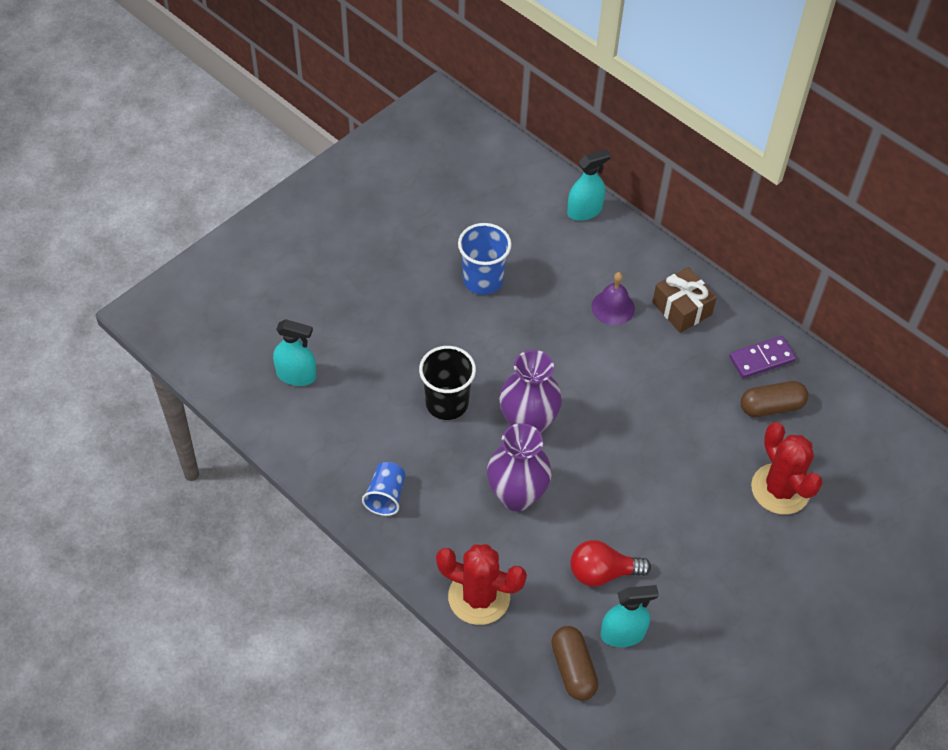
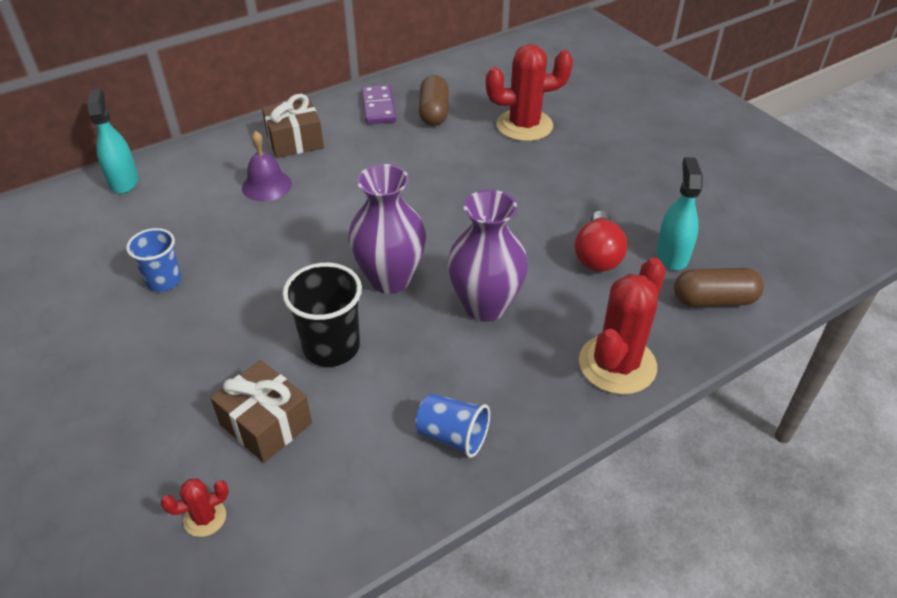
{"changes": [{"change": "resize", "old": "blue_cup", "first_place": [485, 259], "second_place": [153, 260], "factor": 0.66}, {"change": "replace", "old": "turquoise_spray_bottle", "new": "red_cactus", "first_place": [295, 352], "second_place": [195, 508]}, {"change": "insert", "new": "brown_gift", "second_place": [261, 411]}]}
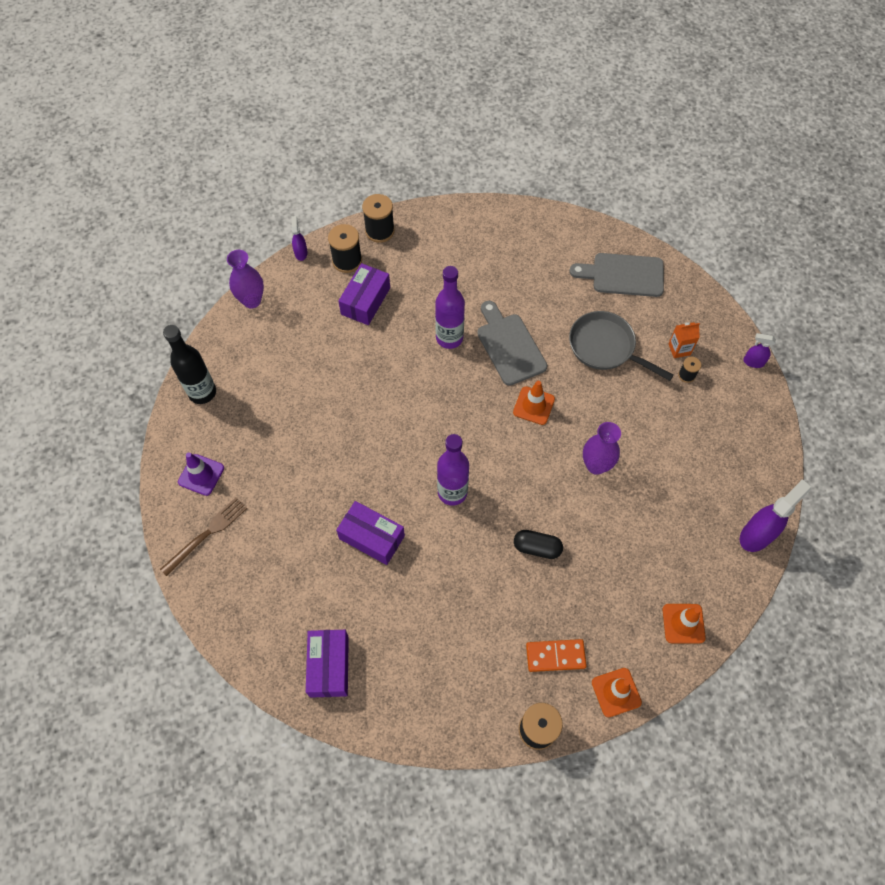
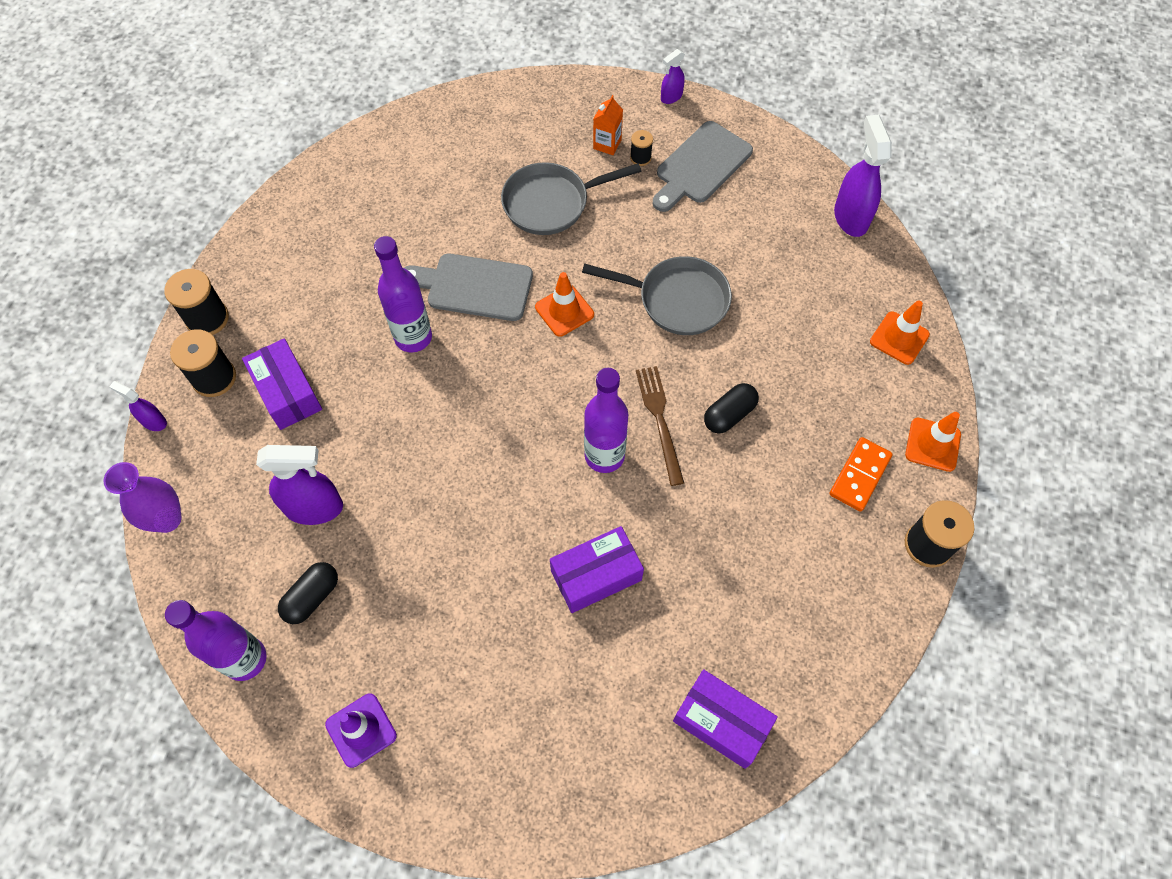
{"changes": [{"change": "move", "old": "grey_cutting_board", "first_place": [616, 275], "second_place": [703, 166]}, {"change": "recolor", "old": "black_bottle", "new": "purple_bottle", "first_place": [189, 364], "second_place": [215, 640]}, {"change": "replace", "old": "purple_vase", "new": "grey_pan", "first_place": [602, 448], "second_place": [657, 295]}, {"change": "move", "old": "brown_fork", "first_place": [204, 537], "second_place": [660, 426]}, {"change": "insert", "new": "purple_spray_bottle", "second_place": [299, 485]}, {"change": "insert", "new": "black_capsule", "second_place": [308, 593]}]}
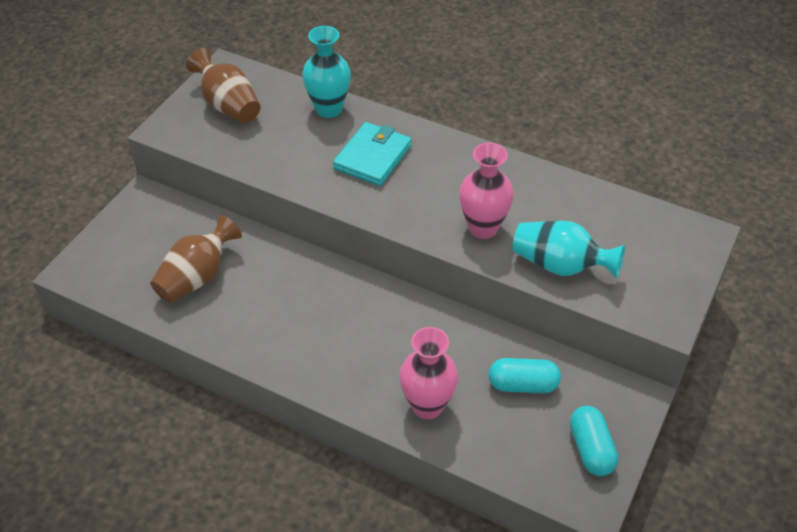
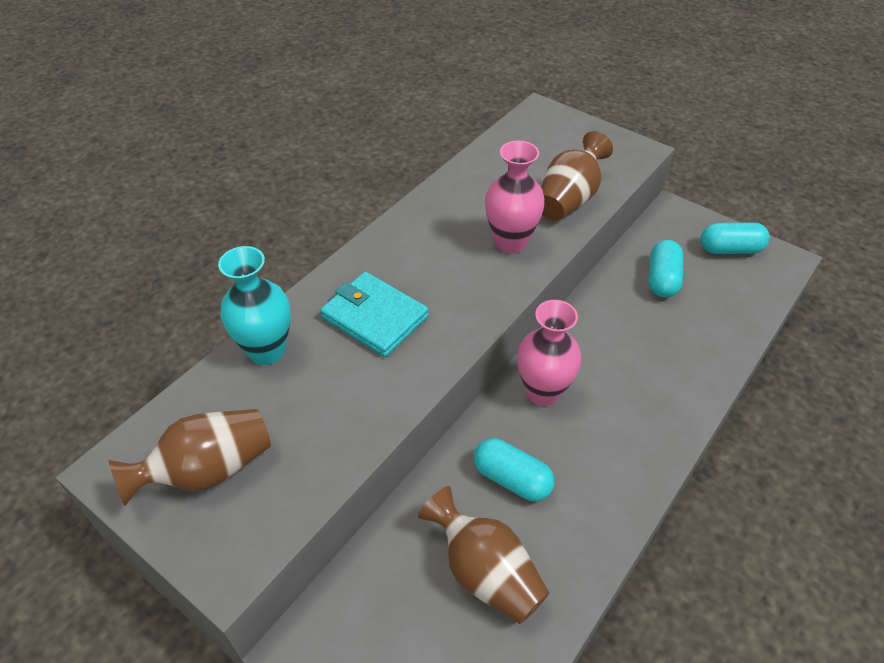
{"changes": [{"change": "recolor", "old": "turquoise_vase", "new": "brown_vase", "first_place": [569, 249], "second_place": [577, 176]}, {"change": "move", "old": "pink_vase", "first_place": [429, 373], "second_place": [549, 353]}, {"change": "insert", "new": "turquoise_capsule", "second_place": [514, 469]}]}
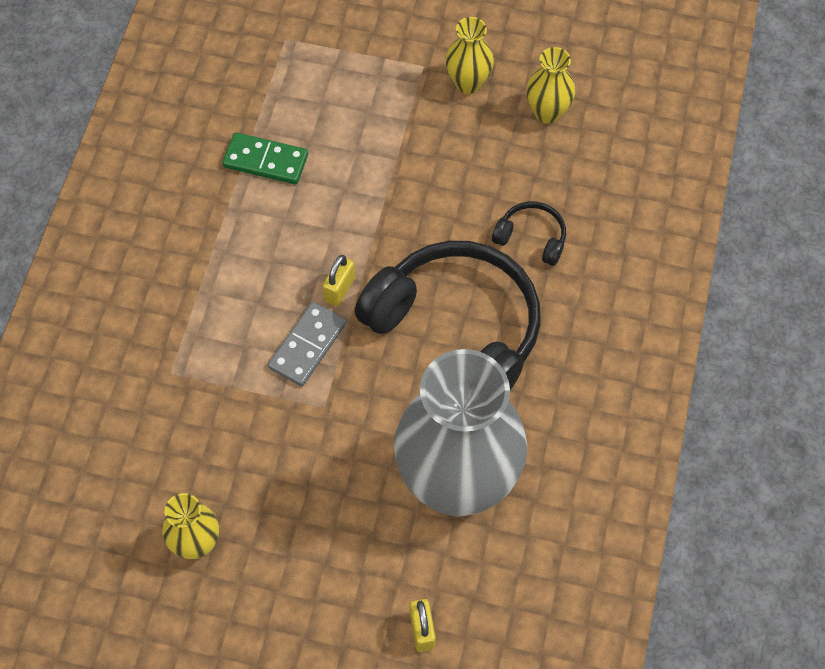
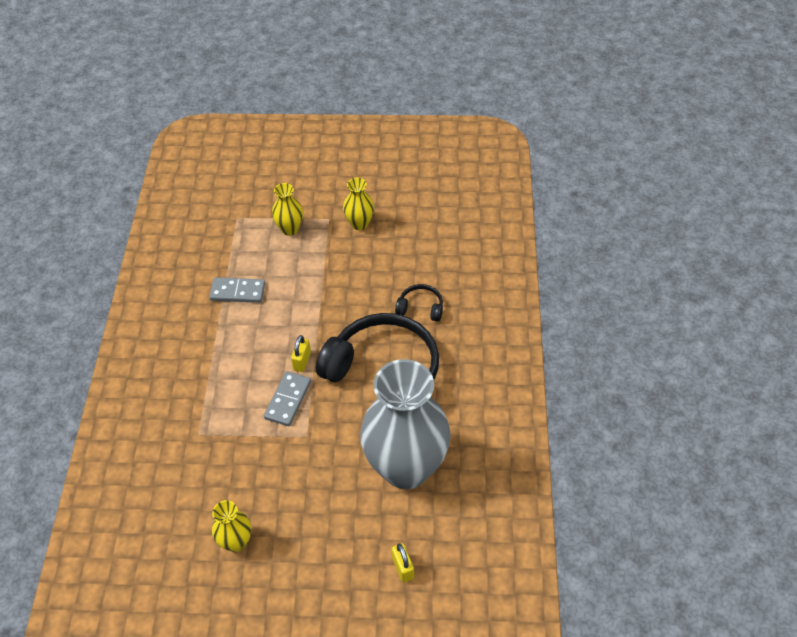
{"changes": [{"change": "move", "old": "yellow_vase", "first_place": [550, 85], "second_place": [287, 209]}, {"change": "recolor", "old": "green_domino", "new": "grey_domino", "first_place": [265, 158], "second_place": [237, 290]}]}
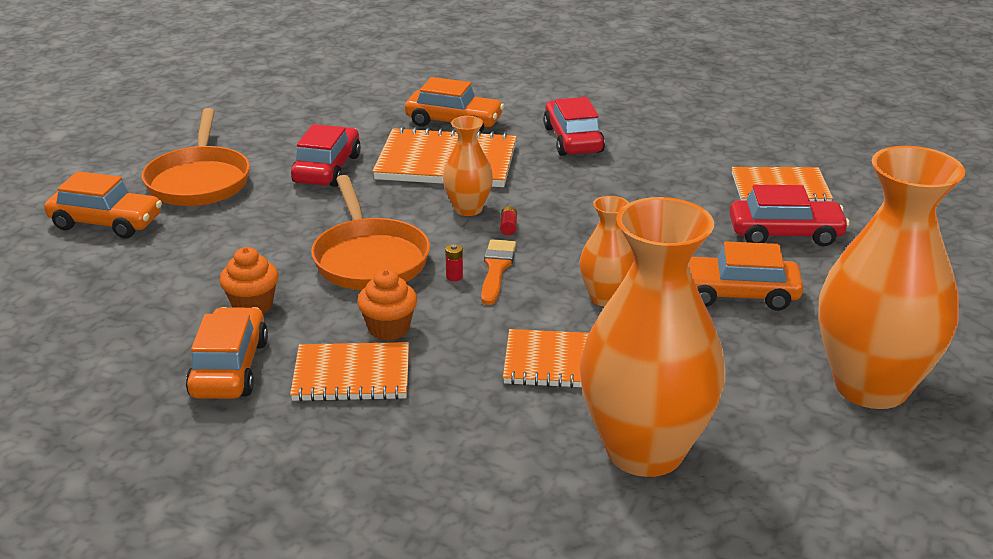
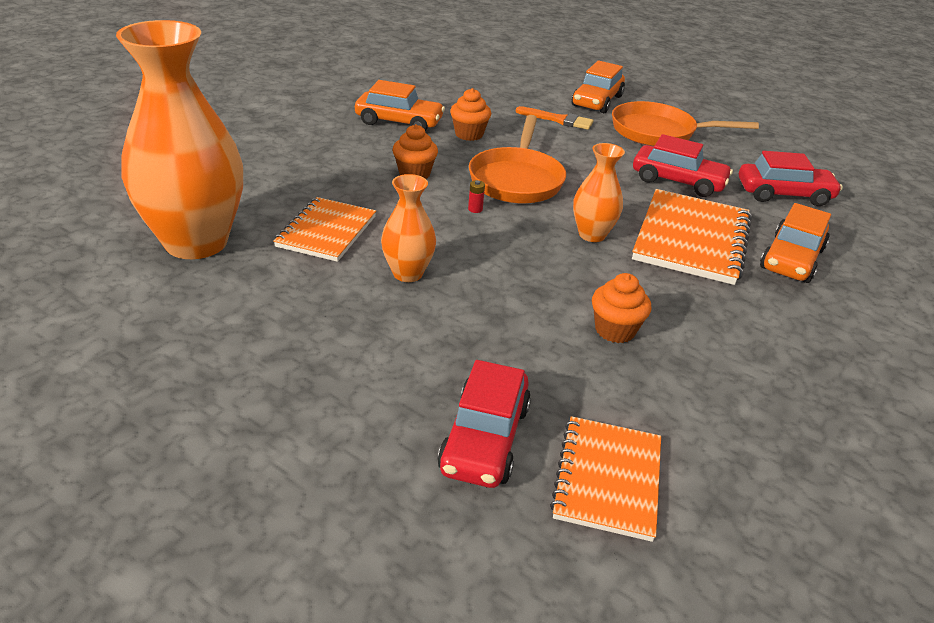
{"changes": [{"change": "move", "old": "red_car", "first_place": [574, 126], "second_place": [791, 178]}, {"change": "delete", "old": "orange_vase", "first_place": [891, 277]}, {"change": "rotate", "old": "orange_pan", "first_place": [370, 232], "second_place": [517, 159], "degrees": -75}, {"change": "delete", "old": "red_battery", "first_place": [508, 220]}, {"change": "move", "old": "orange_brush", "first_place": [498, 272], "second_place": [554, 118]}, {"change": "delete", "old": "orange_car", "first_place": [746, 276]}, {"change": "delete", "old": "orange_notebook", "first_place": [349, 372]}, {"change": "insert", "new": "orange_cupcake", "second_place": [621, 308]}]}
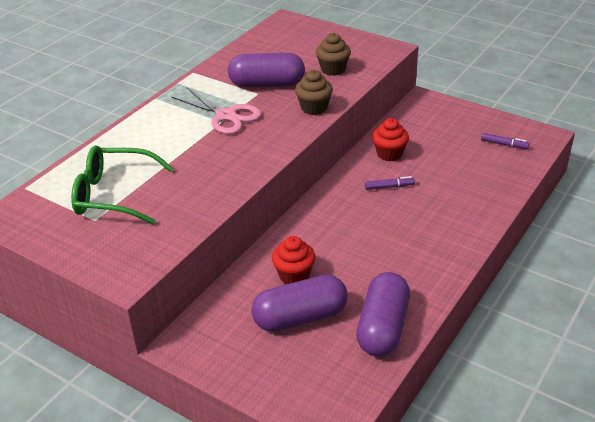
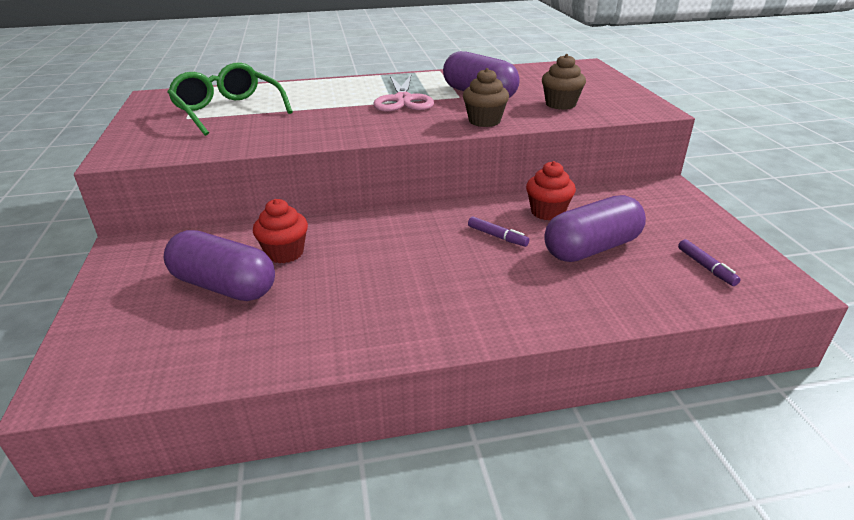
{"changes": [{"change": "move", "old": "purple_capsule", "first_place": [383, 314], "second_place": [595, 228]}]}
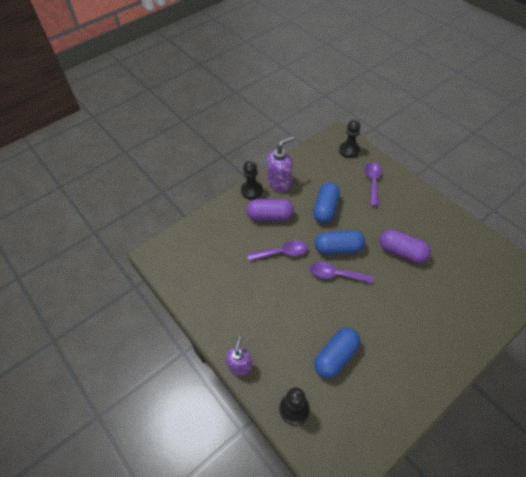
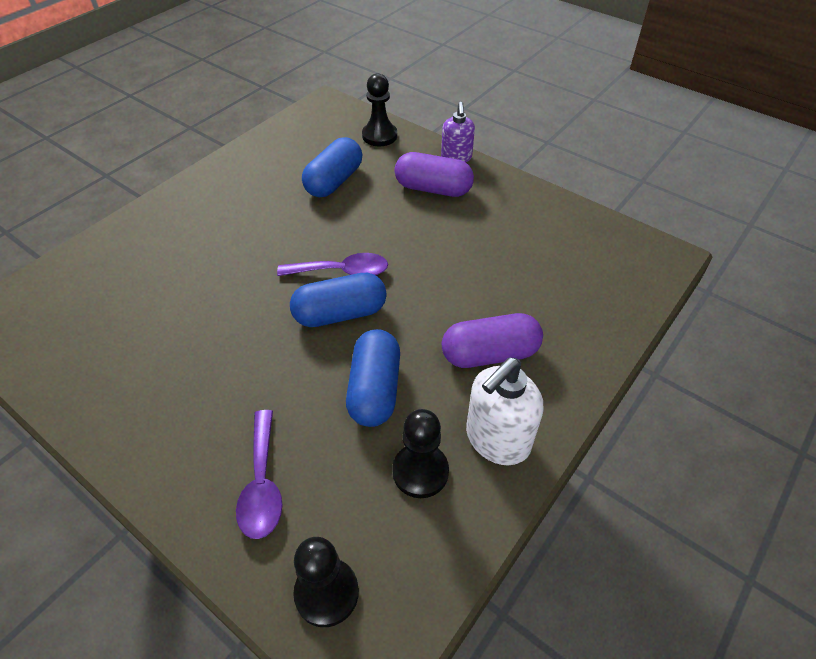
{"changes": [{"change": "recolor", "old": "purple_soap_dispenser", "new": "white_soap_dispenser", "first_place": [280, 164], "second_place": [504, 411]}, {"change": "move", "old": "black_pawn", "first_place": [252, 180], "second_place": [420, 453]}, {"change": "move", "old": "purple_capsule", "first_place": [405, 246], "second_place": [434, 174]}, {"change": "delete", "old": "purple_spoon", "first_place": [277, 250]}]}
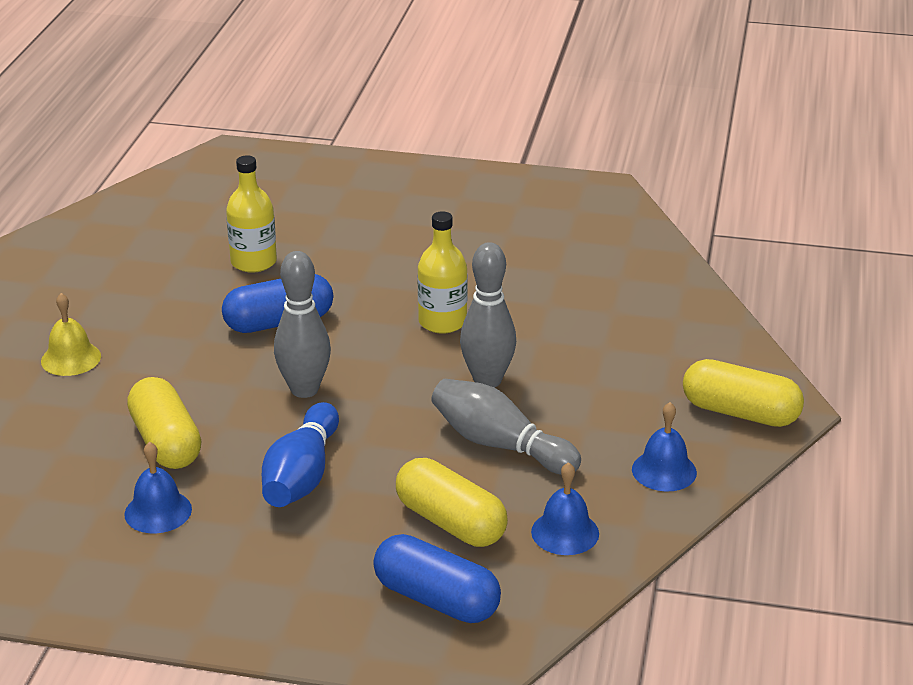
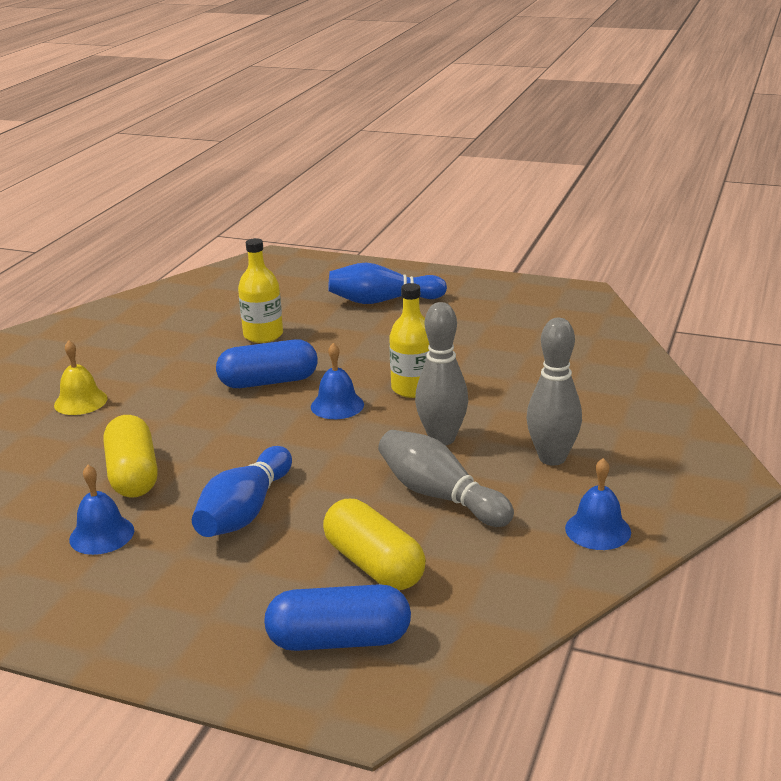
{"changes": [{"change": "move", "old": "grey_bowling_pin", "first_place": [302, 324], "second_place": [554, 392]}, {"change": "delete", "old": "yellow_capsule", "first_place": [743, 393]}, {"change": "move", "old": "blue_bell", "first_place": [565, 508], "second_place": [337, 381]}, {"change": "rotate", "old": "blue_capsule", "first_place": [437, 578], "second_place": [337, 617], "degrees": -45}, {"change": "insert", "new": "blue_bowling_pin", "second_place": [387, 283]}]}
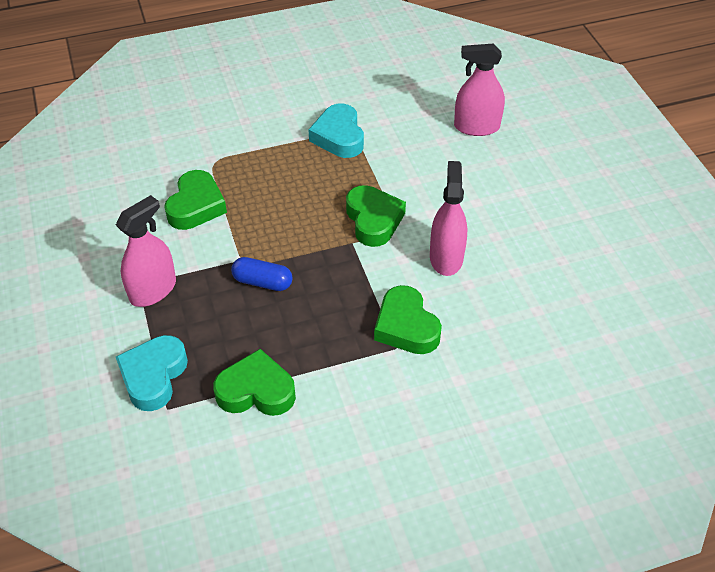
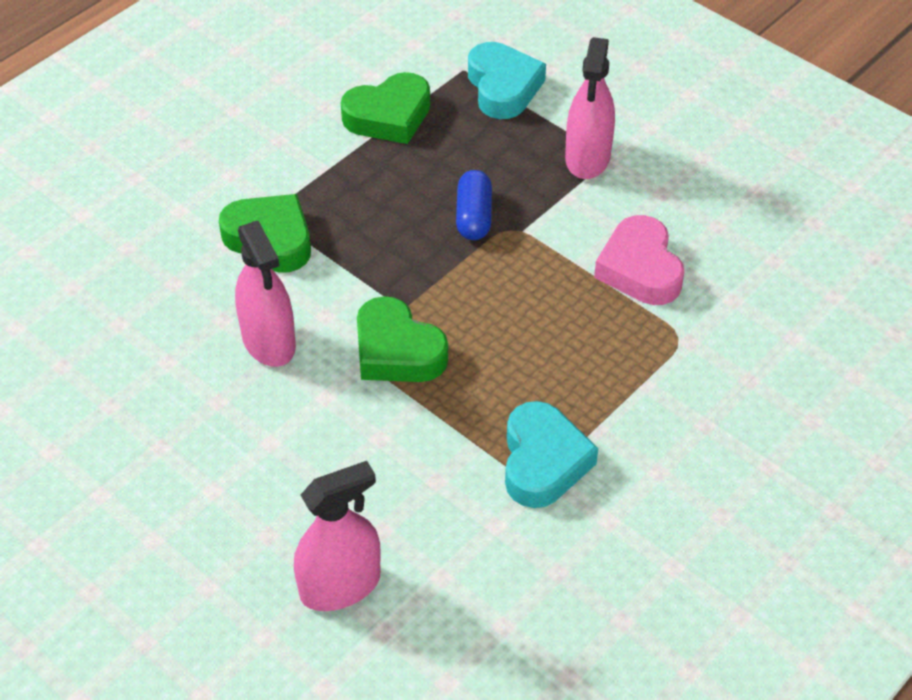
{"changes": [{"change": "rotate", "old": "turquoise_heart", "first_place": [336, 131], "second_place": [551, 454], "degrees": 45}, {"change": "recolor", "old": "green_heart", "new": "pink_heart", "first_place": [195, 200], "second_place": [639, 260]}, {"change": "rotate", "old": "blue_capsule", "first_place": [262, 274], "second_place": [474, 205], "degrees": -75}]}
